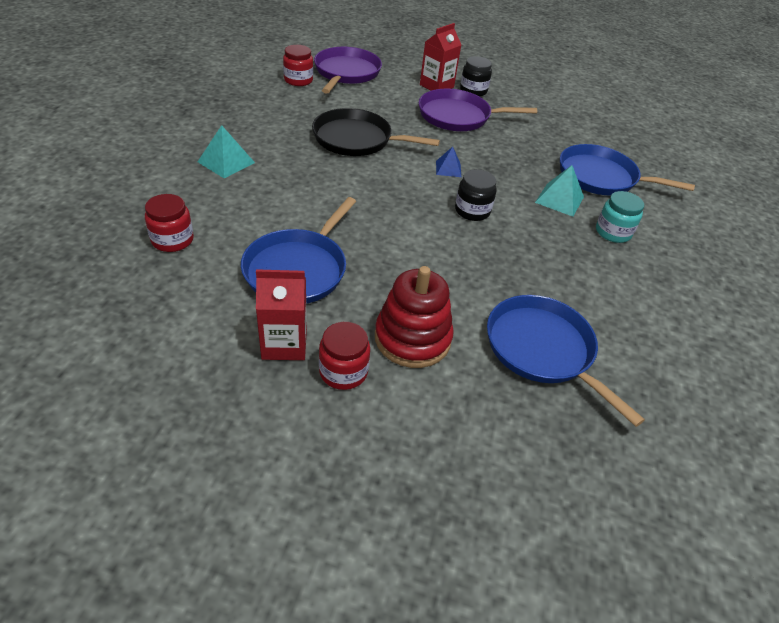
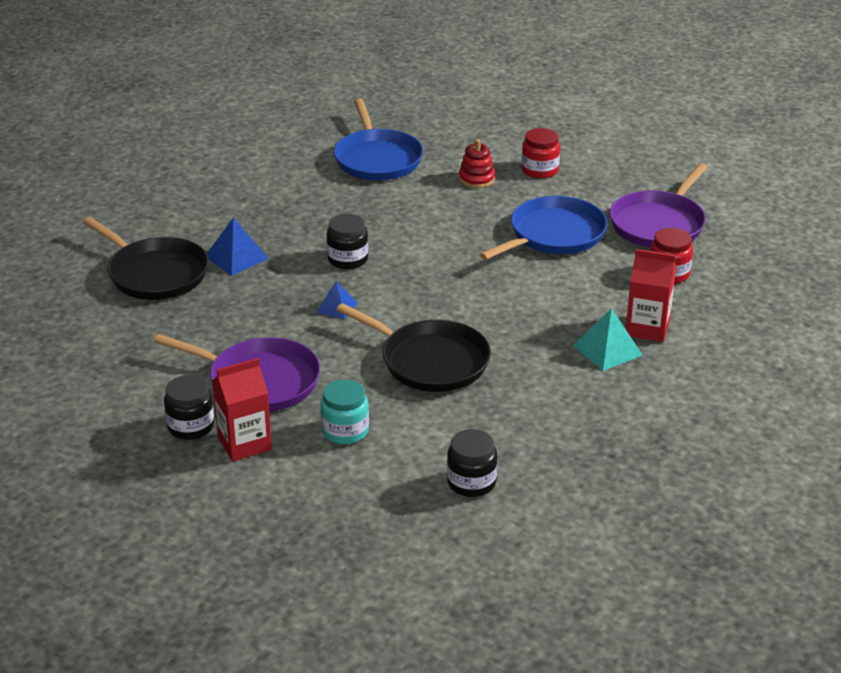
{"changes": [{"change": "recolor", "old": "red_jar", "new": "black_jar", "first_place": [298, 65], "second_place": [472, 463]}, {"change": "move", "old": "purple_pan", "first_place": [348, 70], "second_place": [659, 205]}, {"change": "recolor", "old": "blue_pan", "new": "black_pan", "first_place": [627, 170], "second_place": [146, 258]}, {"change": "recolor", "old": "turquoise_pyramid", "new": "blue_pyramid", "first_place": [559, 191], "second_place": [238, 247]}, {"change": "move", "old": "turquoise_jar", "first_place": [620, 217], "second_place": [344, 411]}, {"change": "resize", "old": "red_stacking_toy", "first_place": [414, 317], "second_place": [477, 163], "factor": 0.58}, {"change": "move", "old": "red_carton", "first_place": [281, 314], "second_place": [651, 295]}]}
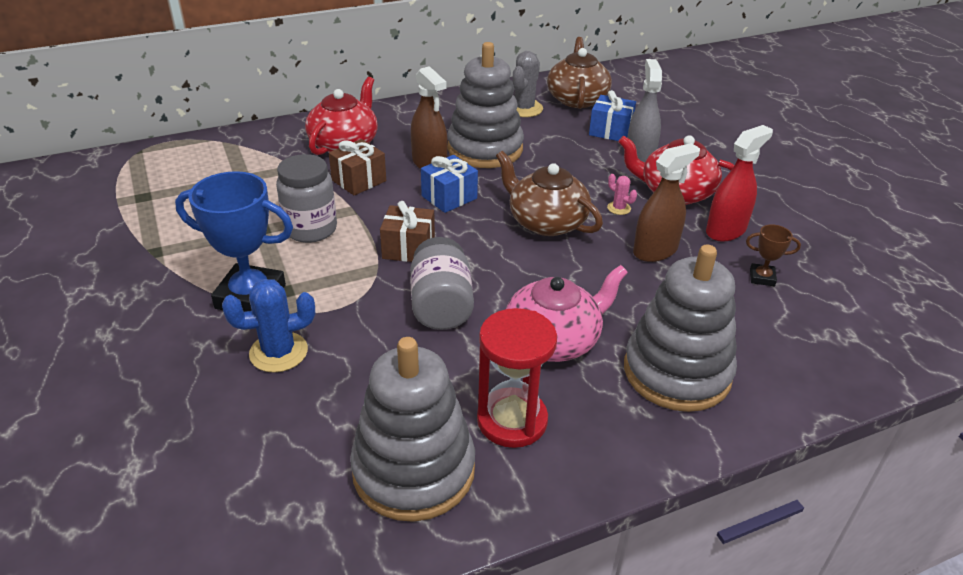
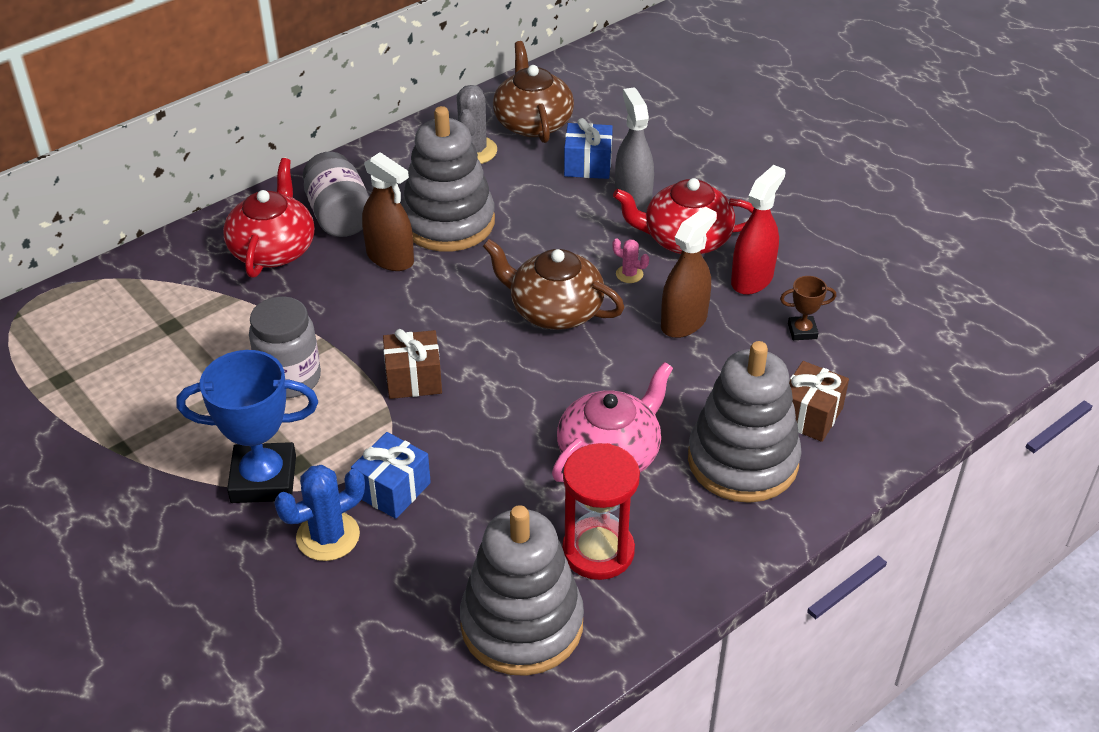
{"changes": [{"change": "move", "old": "brown_gift", "first_place": [357, 167], "second_place": [819, 401]}, {"change": "move", "old": "blue_gift", "first_place": [449, 184], "second_place": [391, 475]}, {"change": "move", "old": "grey_jar", "first_place": [442, 283], "second_place": [336, 194]}]}
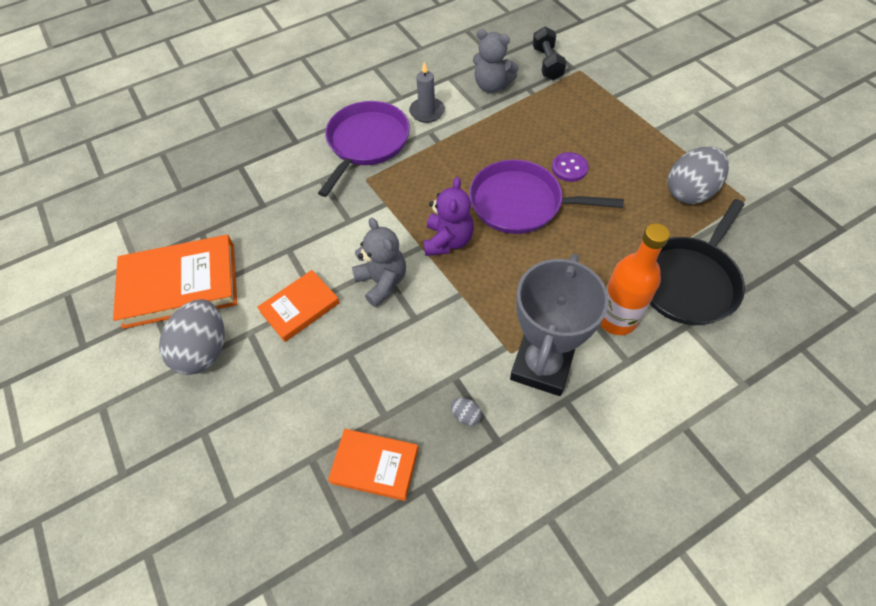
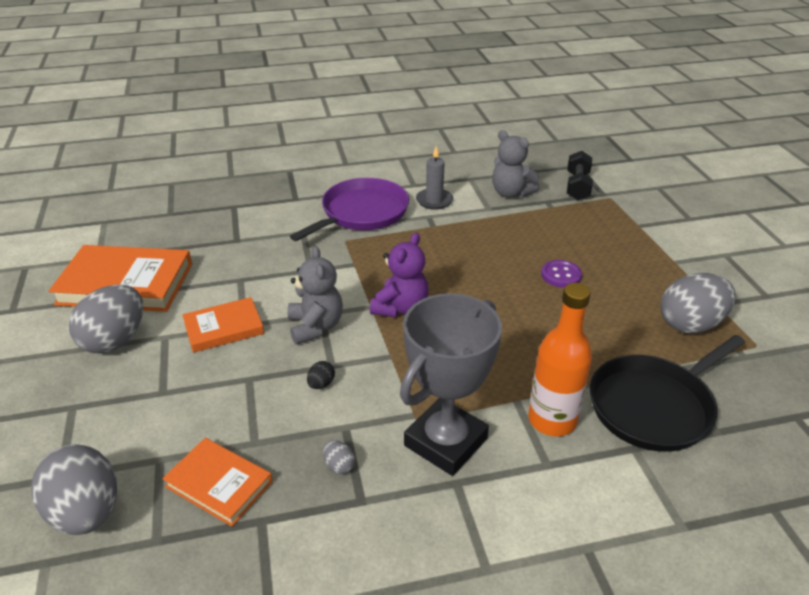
{"changes": [{"change": "delete", "old": "purple_pan", "first_place": [546, 196]}, {"change": "insert", "new": "black_egg", "second_place": [321, 375]}, {"change": "insert", "new": "grey_egg", "second_place": [74, 489]}]}
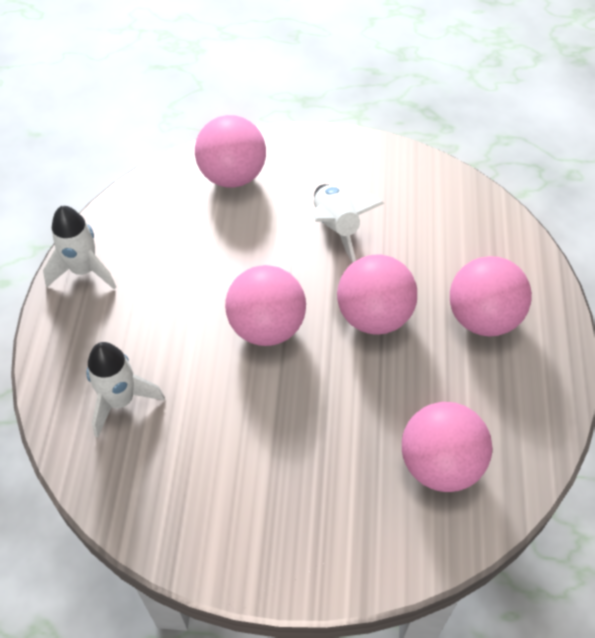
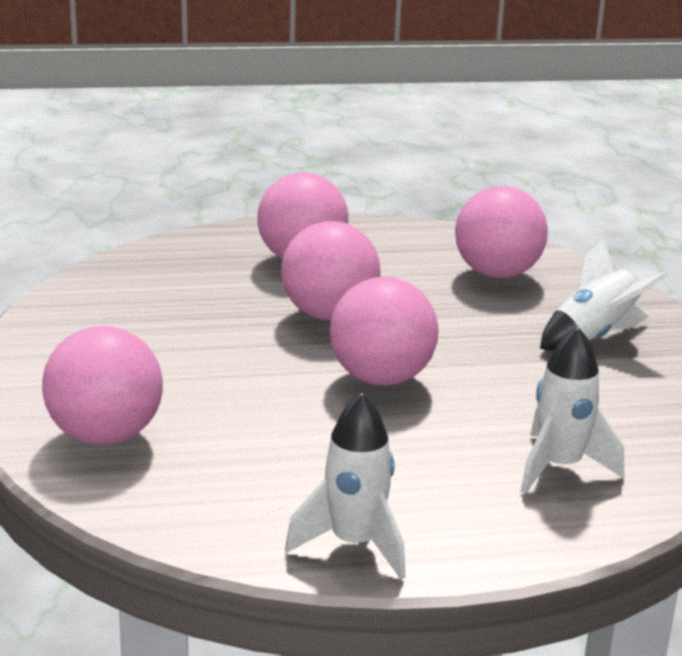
{"changes": [{"change": "move", "old": "white_rocket", "first_place": [347, 223], "second_place": [605, 294]}]}
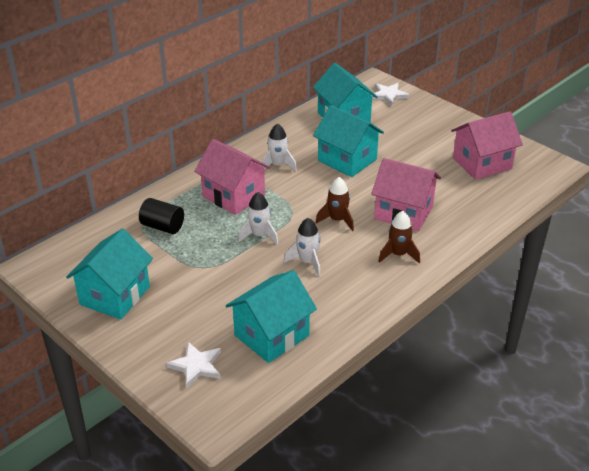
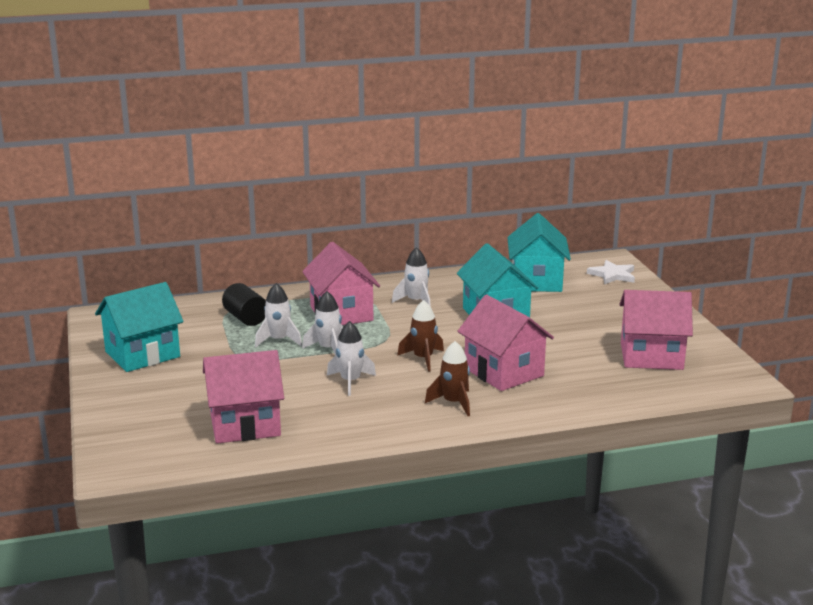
{"changes": [{"change": "recolor", "old": "turquoise_house", "new": "pink_house", "first_place": [271, 316], "second_place": [243, 396]}, {"change": "delete", "old": "white_star", "first_place": [193, 365]}, {"change": "insert", "new": "white_rocket", "second_place": [278, 315]}]}
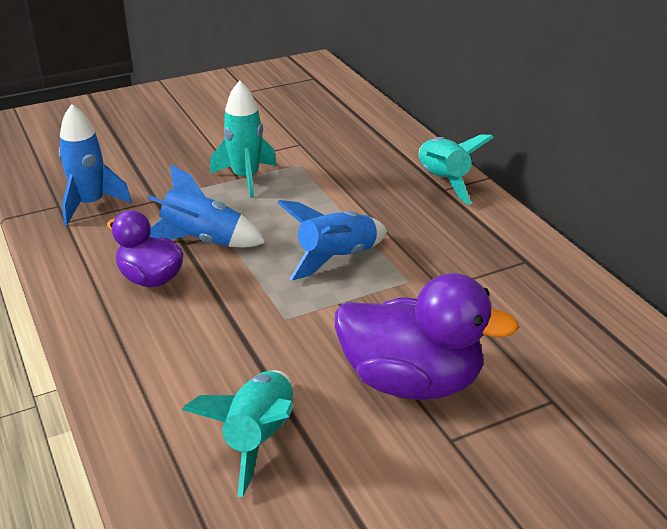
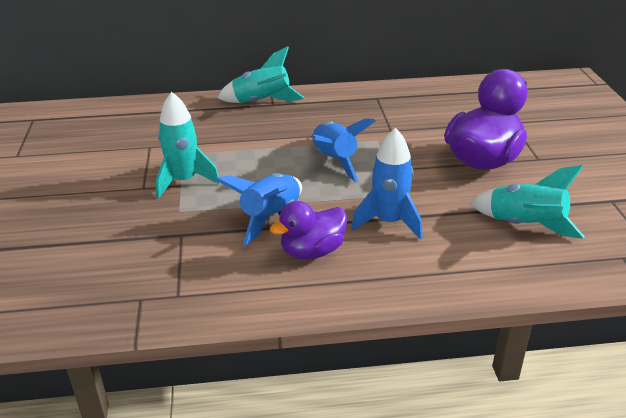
{"changes": [{"change": "move", "old": "blue_rocket", "first_place": [95, 164], "second_place": [386, 184]}]}
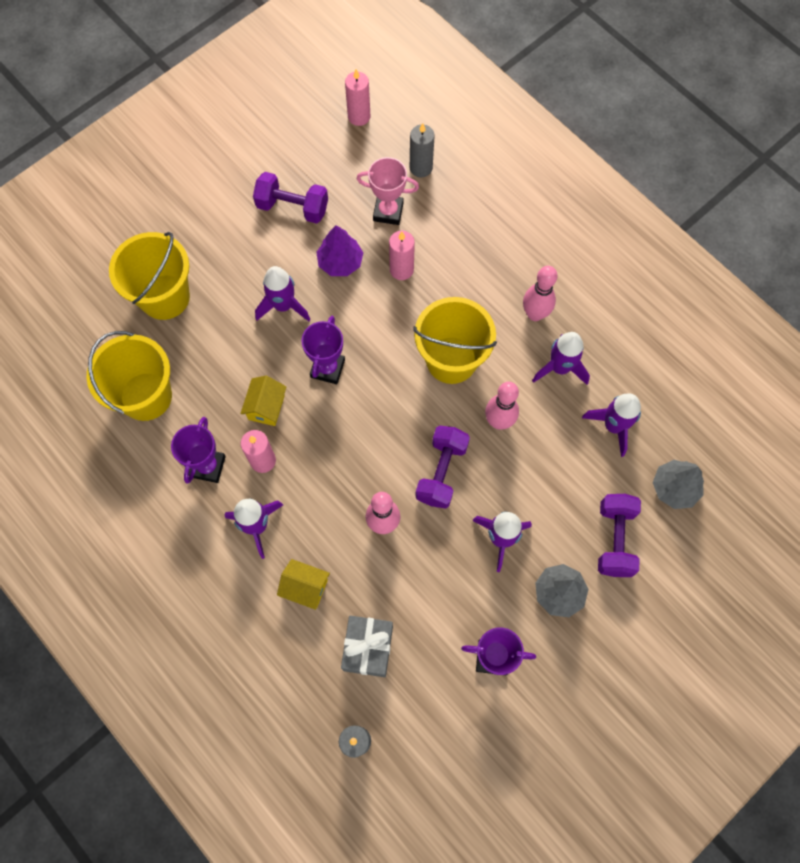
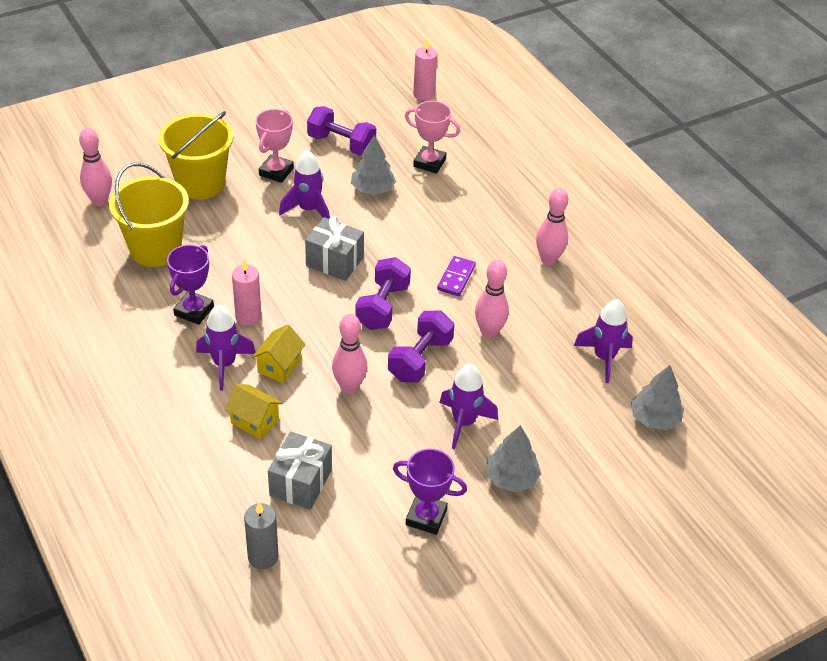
{"changes": [{"change": "delete", "old": "grey_candle", "first_place": [422, 150]}, {"change": "recolor", "old": "purple_tree", "new": "grey_tree", "first_place": [339, 250], "second_place": [373, 165]}, {"change": "delete", "old": "pink_candle", "first_place": [402, 255]}, {"change": "replace", "old": "yellow_bucket", "new": "purple_domino", "first_place": [455, 340], "second_place": [456, 276]}, {"change": "replace", "old": "purple_trophy", "new": "grey_gift", "first_place": [323, 350], "second_place": [334, 248]}, {"change": "delete", "old": "purple_rocket", "first_place": [561, 358]}, {"change": "move", "old": "yellow_house", "first_place": [263, 401], "second_place": [279, 354]}, {"change": "move", "old": "purple_dumbbell", "first_place": [619, 535], "second_place": [383, 293]}, {"change": "insert", "new": "pink_trophy", "second_place": [274, 146]}, {"change": "insert", "new": "pink_bowling_pin", "second_place": [95, 167]}]}
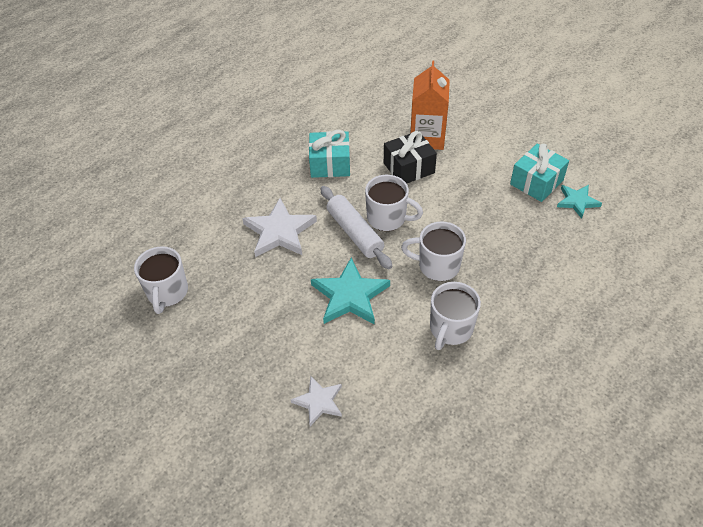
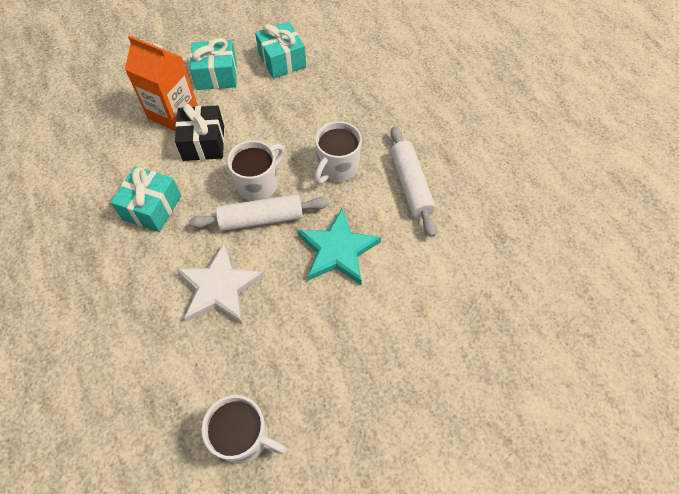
{"changes": [{"change": "delete", "old": "turquoise_star", "first_place": [579, 202]}, {"change": "replace", "old": "white_mug", "new": "white_rolling_pin", "first_place": [455, 316], "second_place": [413, 181]}, {"change": "delete", "old": "white_star", "first_place": [316, 401]}, {"change": "insert", "new": "turquoise_gift", "second_place": [213, 64]}]}
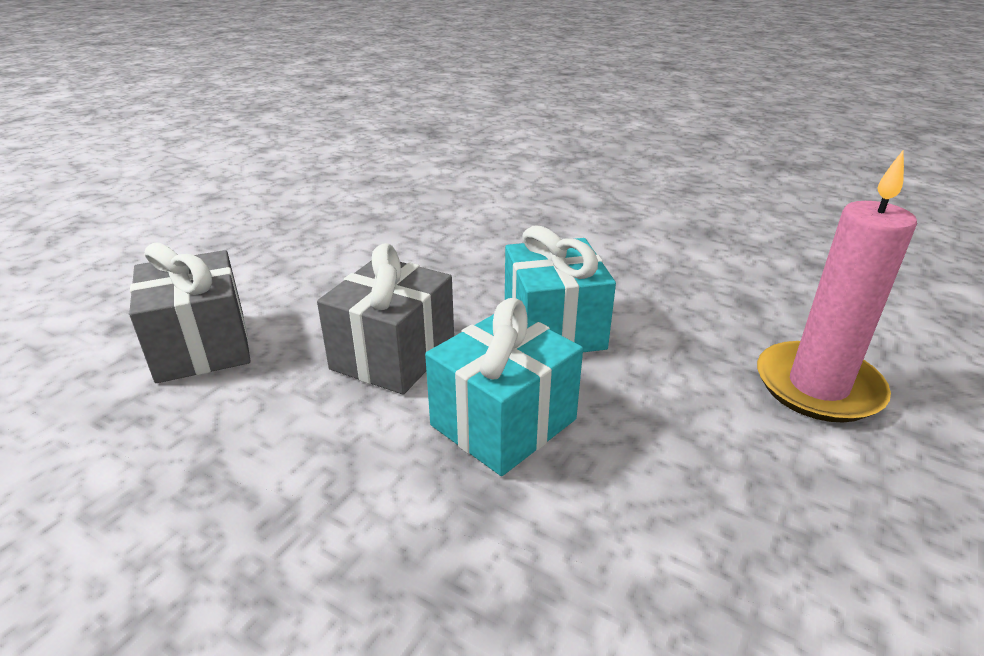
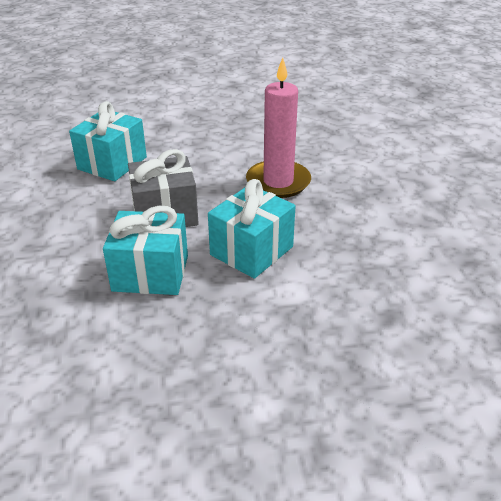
{"changes": [{"change": "move", "old": "pink_candle", "first_place": [837, 287], "second_place": [278, 127]}, {"change": "recolor", "old": "grey_gift", "new": "turquoise_gift", "first_place": [190, 312], "second_place": [108, 141]}]}
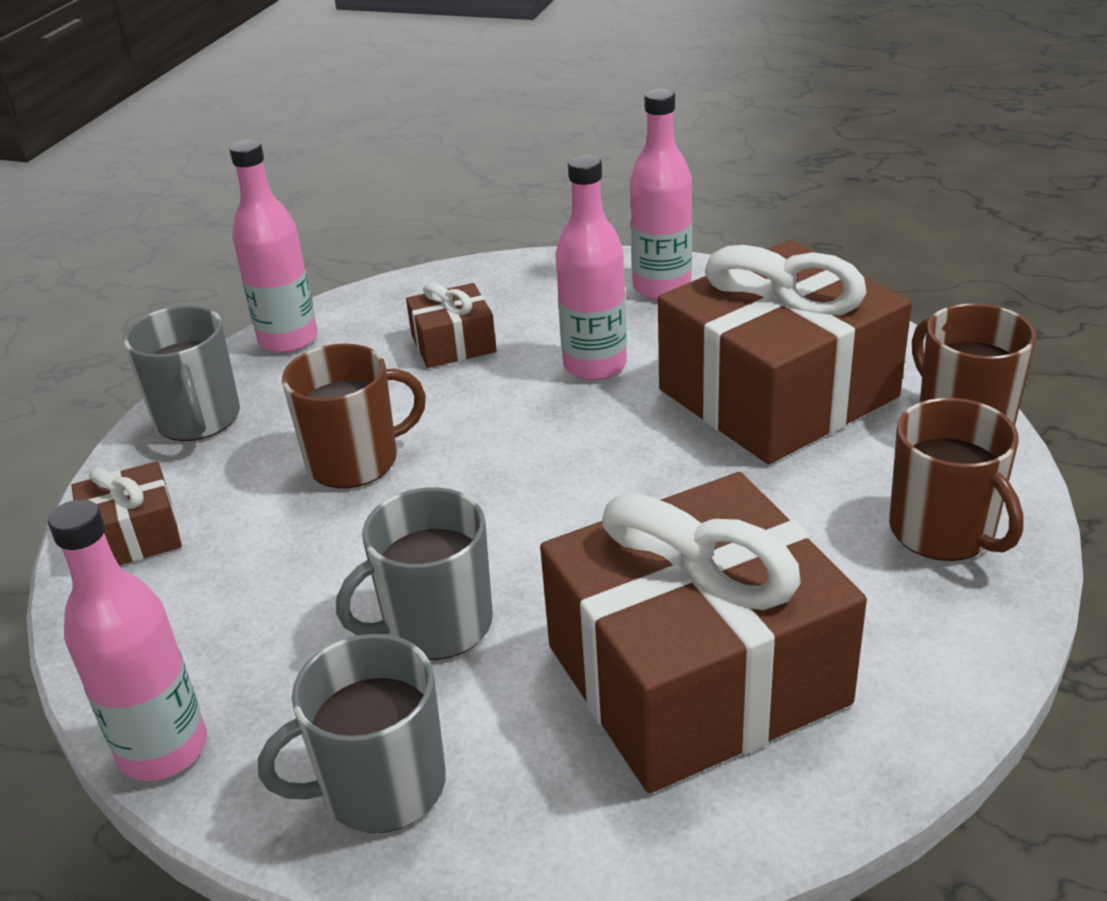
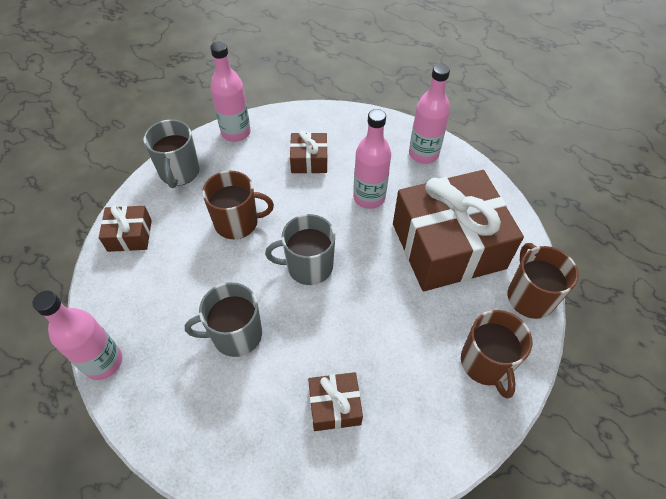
{"changes": [{"change": "resize", "old": "brown_gift", "first_place": [703, 632], "second_place": [335, 401], "factor": 0.44}, {"change": "move", "old": "grey_mug", "first_place": [352, 733], "second_place": [300, 249]}]}
